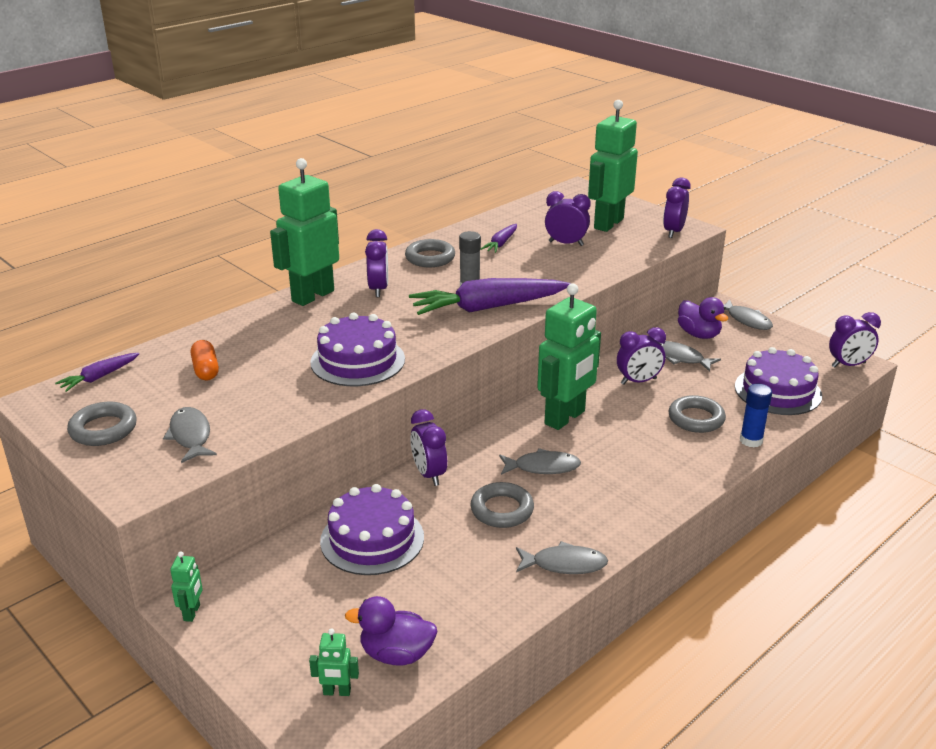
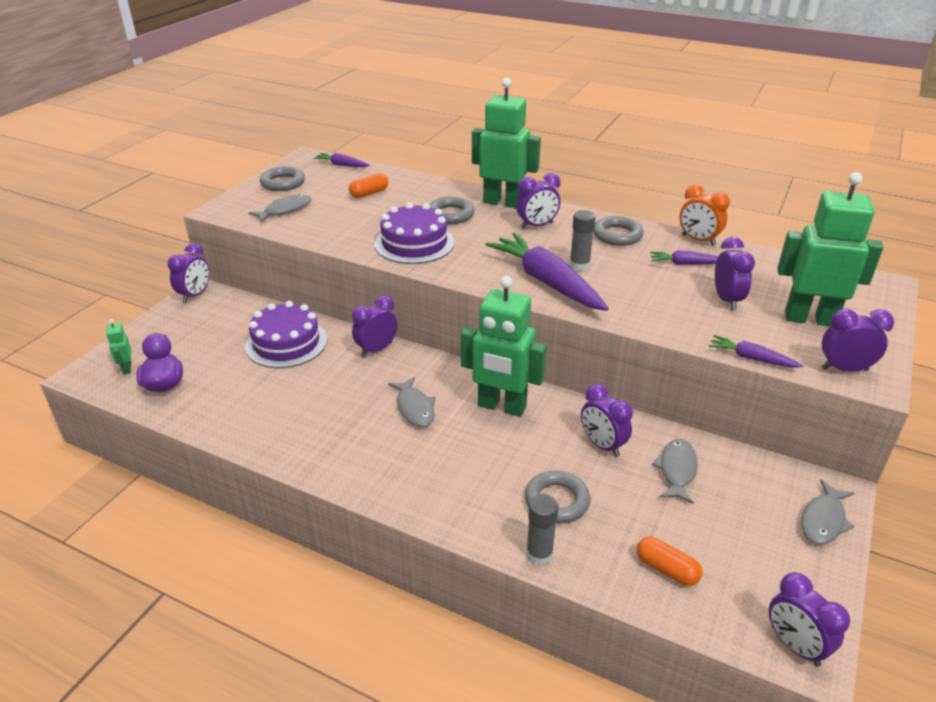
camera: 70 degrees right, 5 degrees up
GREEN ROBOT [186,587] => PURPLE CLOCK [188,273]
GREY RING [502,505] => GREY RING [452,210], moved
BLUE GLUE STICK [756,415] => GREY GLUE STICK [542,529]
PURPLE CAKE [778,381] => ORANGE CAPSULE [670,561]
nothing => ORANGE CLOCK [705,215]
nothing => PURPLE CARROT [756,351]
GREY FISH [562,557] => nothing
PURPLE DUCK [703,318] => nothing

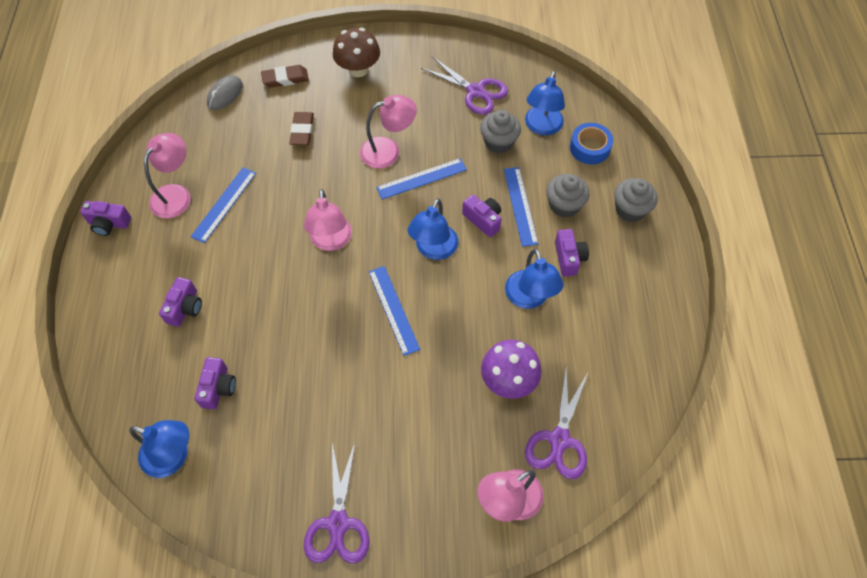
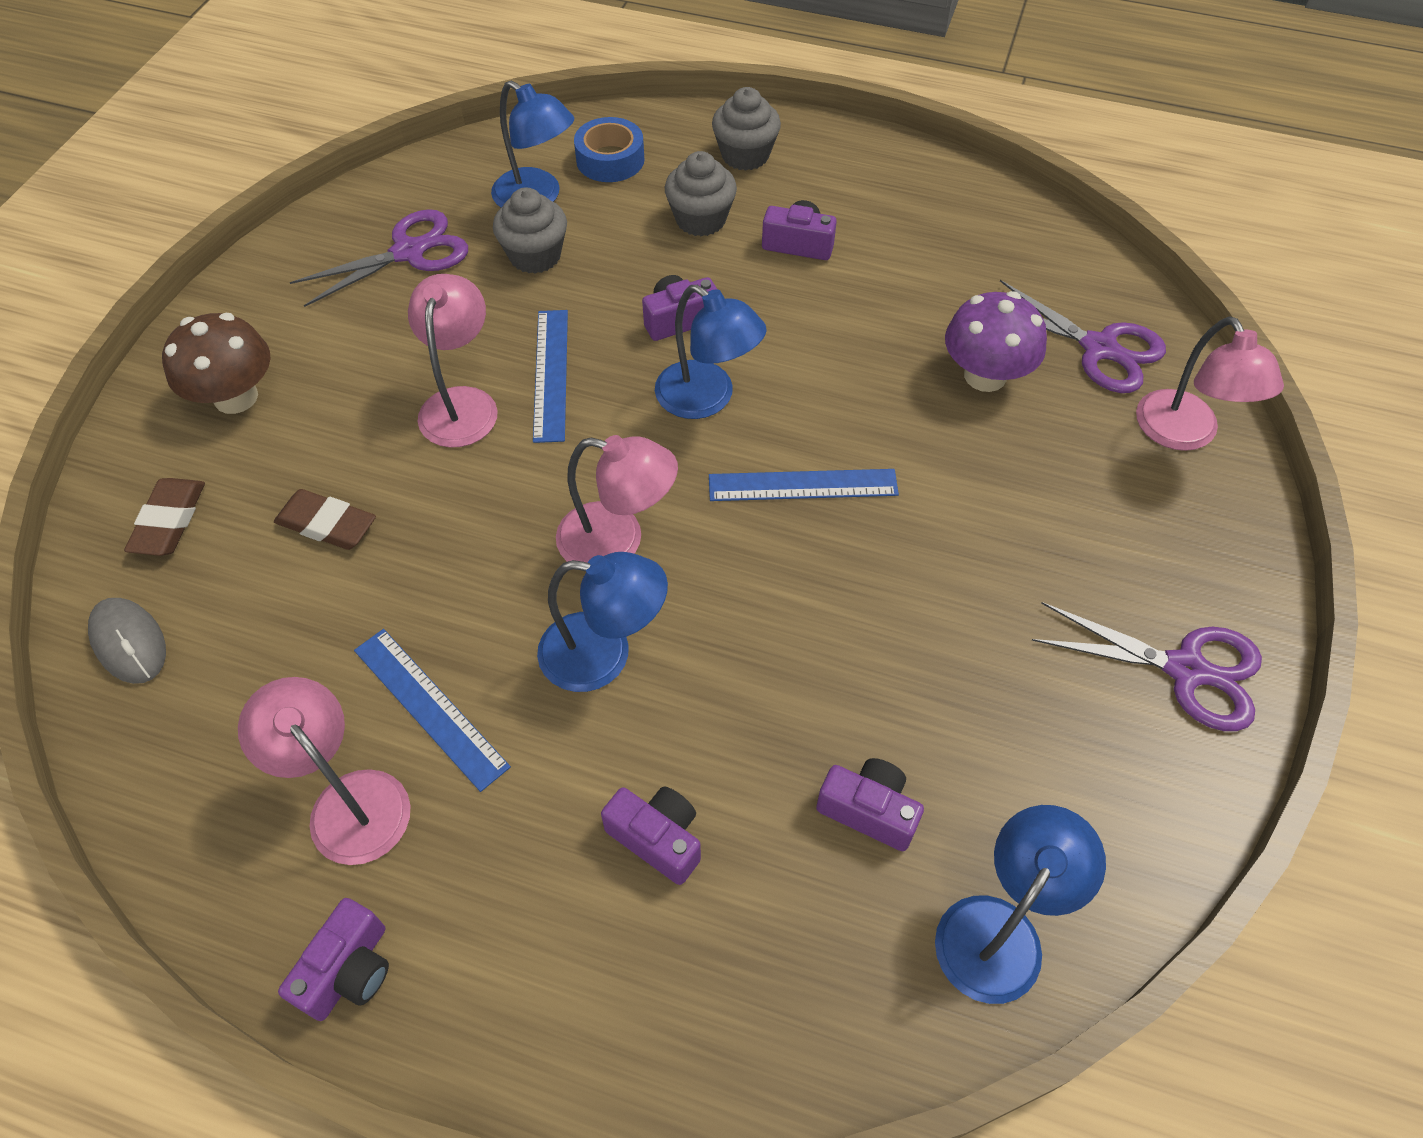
camera: 70 degrees left, 5 degrees down
BLUE LAMP [534,279] => BLUE LAMP [602,622], moved
BLUE RULER [521,207] => nothing

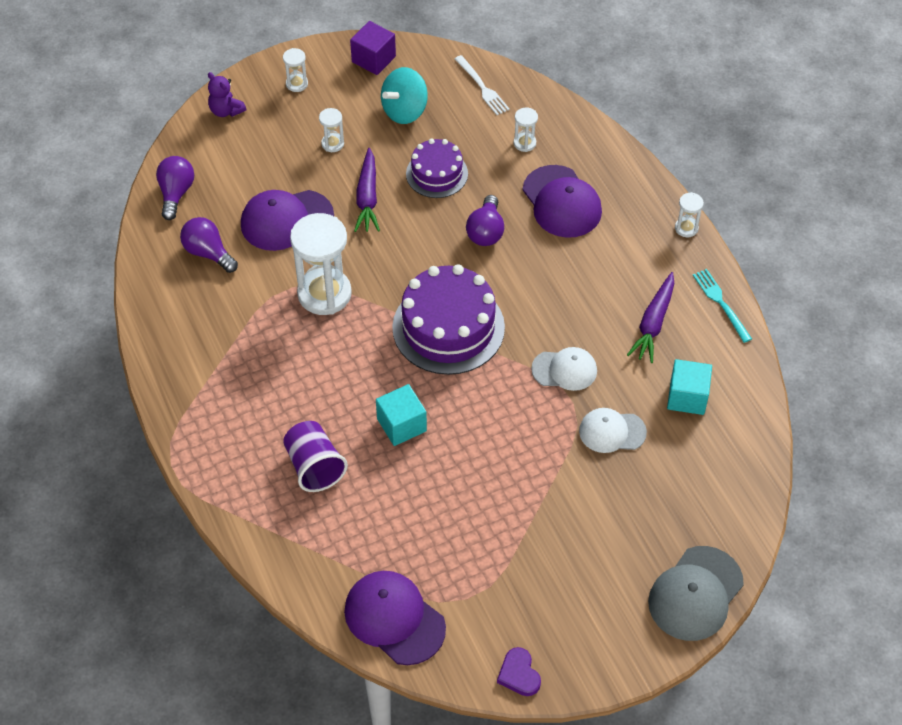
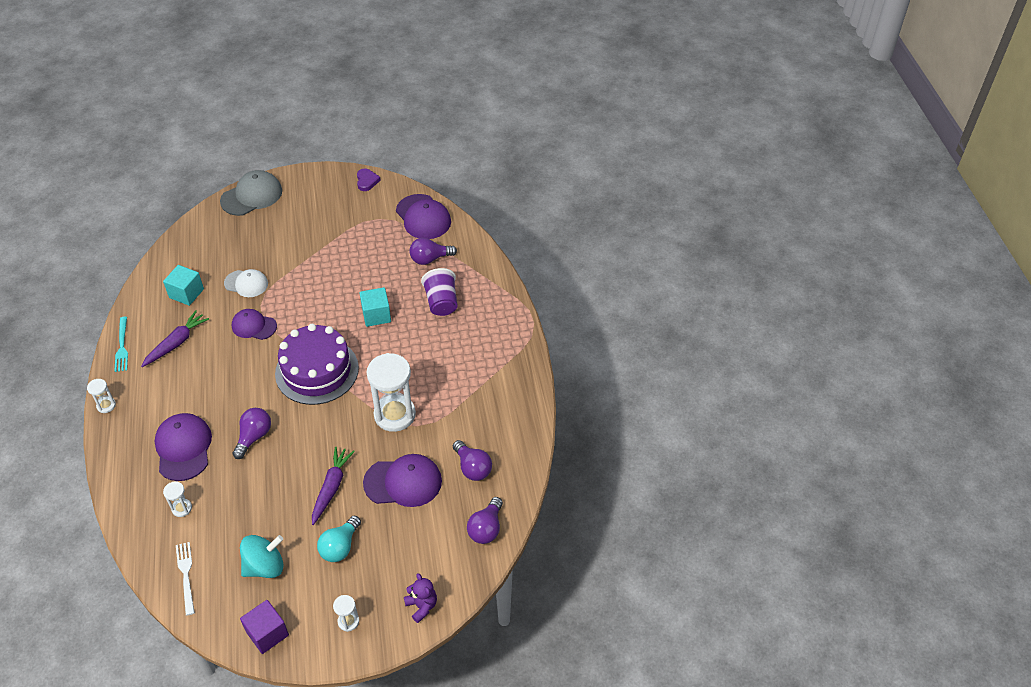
camera: 165 degrees left, 5 degrees down
WHITE CAP [564,369] => PURPLE CAP [254,324]
WHITE HOURGLASS [331,130] => TURQUOISE LIGHT BULB [339,539]
nothing => PURPLE LIGHT BULB [433,251]
PURPLE CAKE [437,168] => nothing

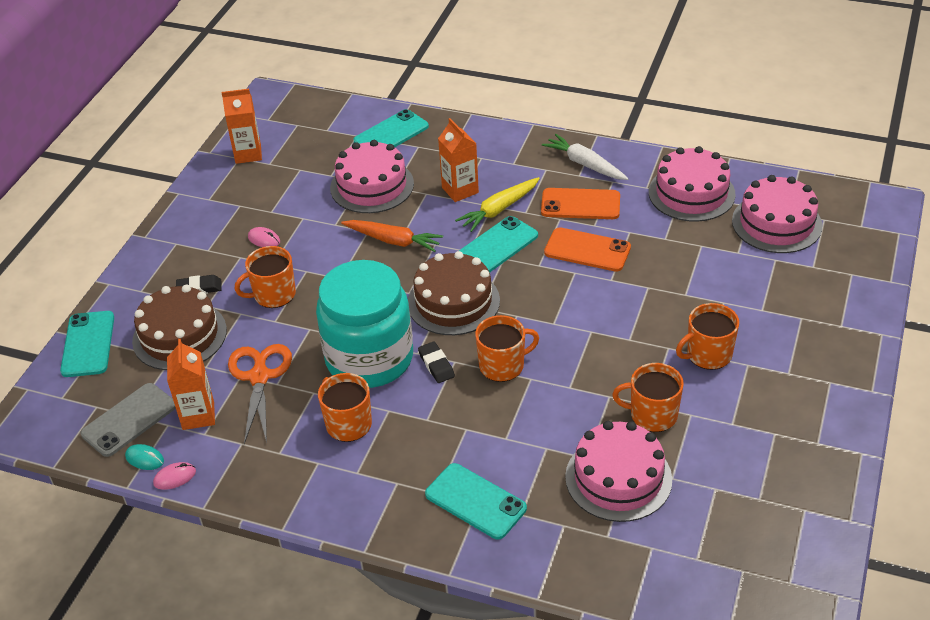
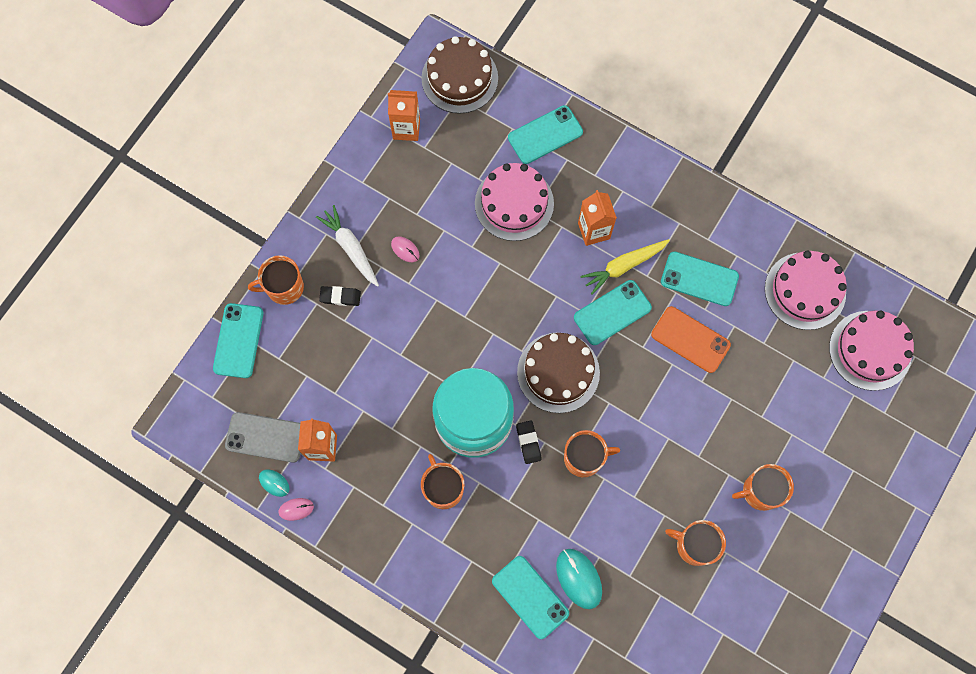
camera: 10 degrees right, 30 degrees up
GREY PHONE [128,420] => GREY PHONE [263,437], 45 degrees clockwise
ORANGE MUG [265,277] => ORANGE MUG [276,280], moved
WHITE CARROT [585,157] => WHITE CARROT [347,246], moved
BROWN CAKE [179,327] => BROWN CAKE [459,75], moved
nothing => TURQUOISE MOUSE [579,579]
ORANGE PHONE [580,203] => TURQUOISE PHONE [700,278]
ORANGE SCISSORS [260,394] => nothing
ORANGE CARROT [392,236] => nothing
PINK CAKE [618,471] => nothing

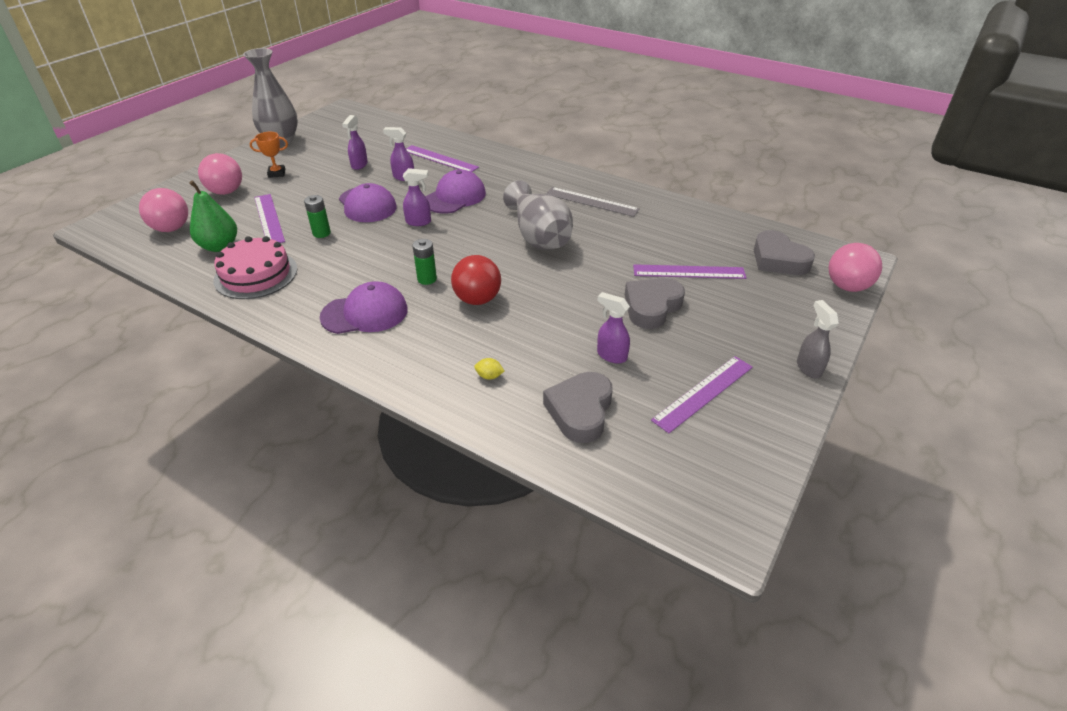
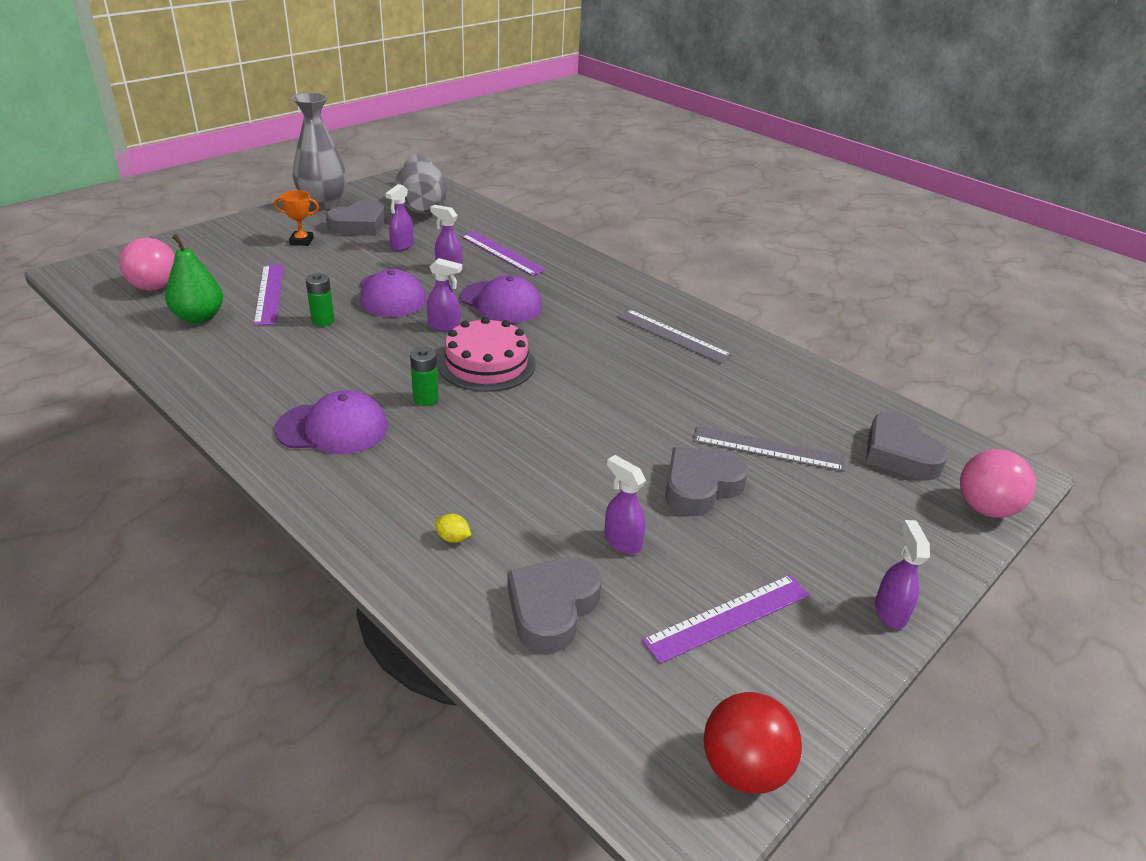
camera: 10 degrees right, 5 degrees down
nothing => GREY HEART [355,218]
GREY VASE [538,215] => GREY VASE [420,184], moved
PINK CAKE [255,267] => PINK CAKE [487,354], moved
PURPLE CAP [455,191] => PURPLE CAP [501,299], 75 degrees clockwise
PURPLE RULER [690,271] => GREY RULER [769,449]
RED BALL [476,280] => RED BALL [753,743], moved
GREY SPRAY BOTTLE [818,339] => PURPLE SPRAY BOTTLE [902,574]
PINK BALL [220,174] => nothing

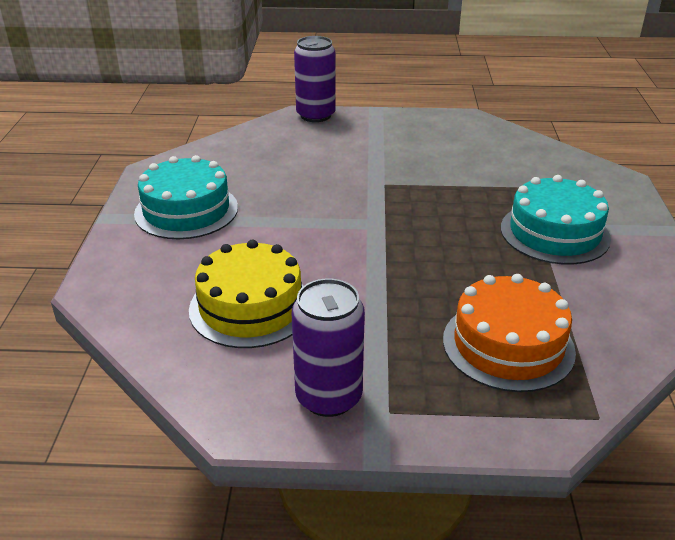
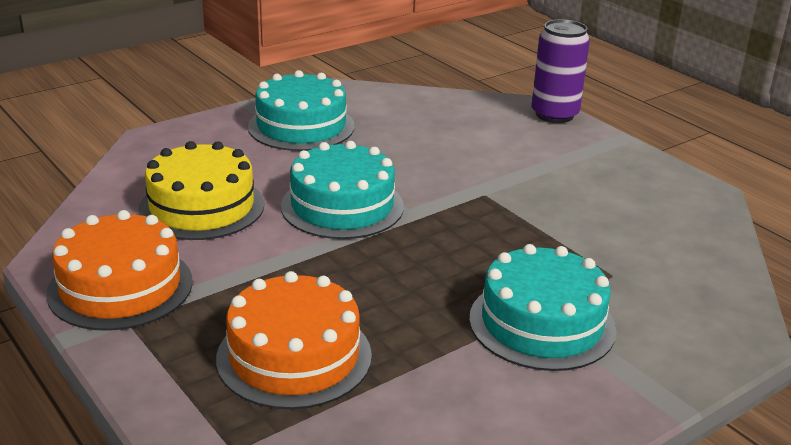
camera: 50 degrees right, 5 degrees down
PURPLE CAN [328,348] => ORANGE CAKE [119,270]
nothing => TURQUOISE CAKE [342,190]

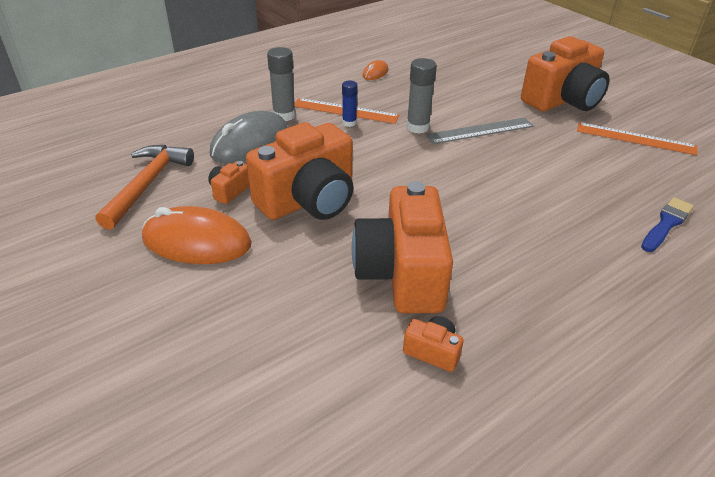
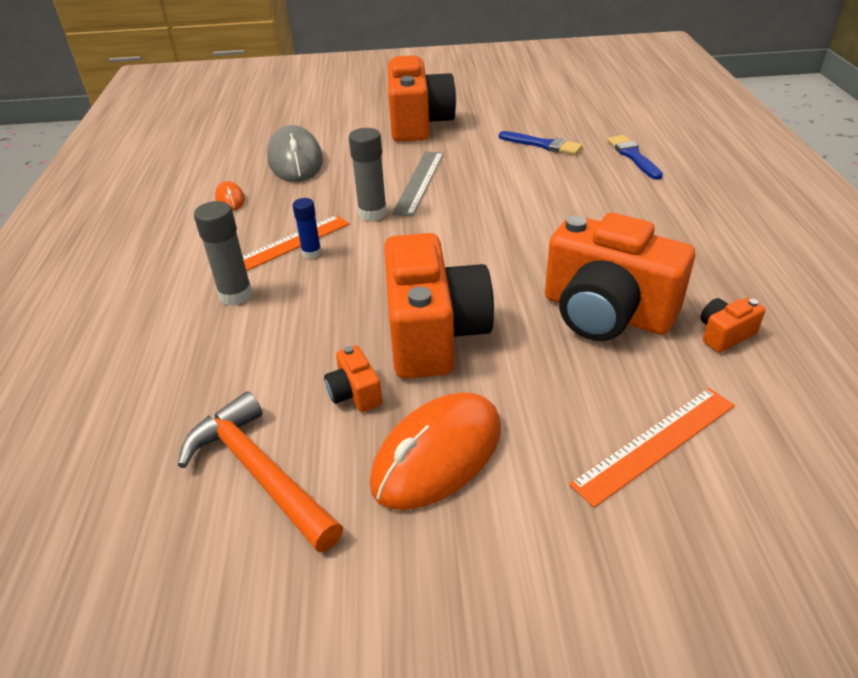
camera: 55 degrees left, 0 degrees up
GREY MOUSE [249,137] => GREY MOUSE [295,153], moved
nothing => BLUE BRUSH [540,143]
ORANGE RULER [637,138] => ORANGE RULER [652,448], moved

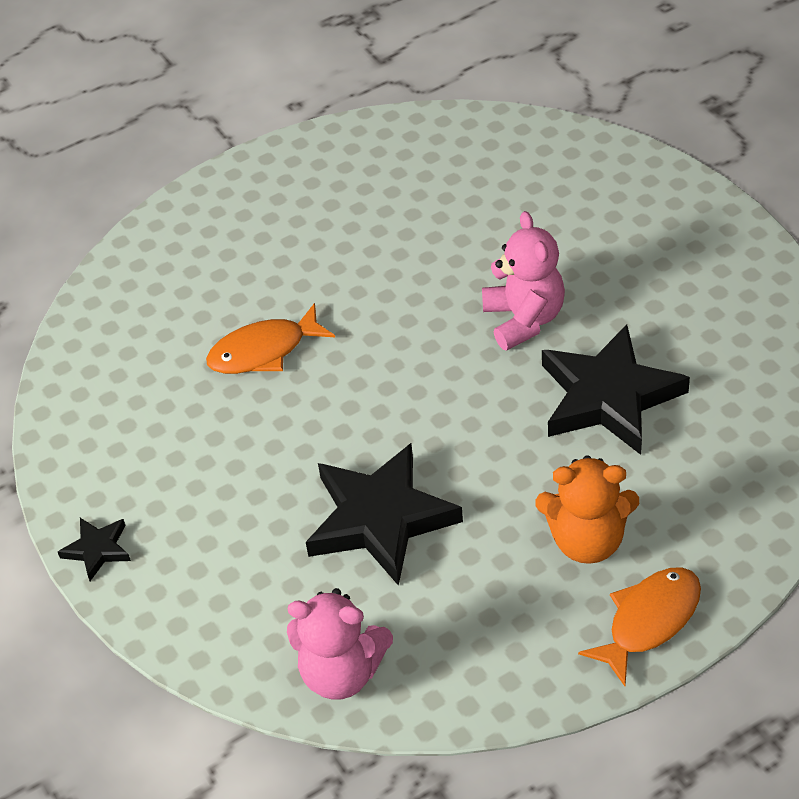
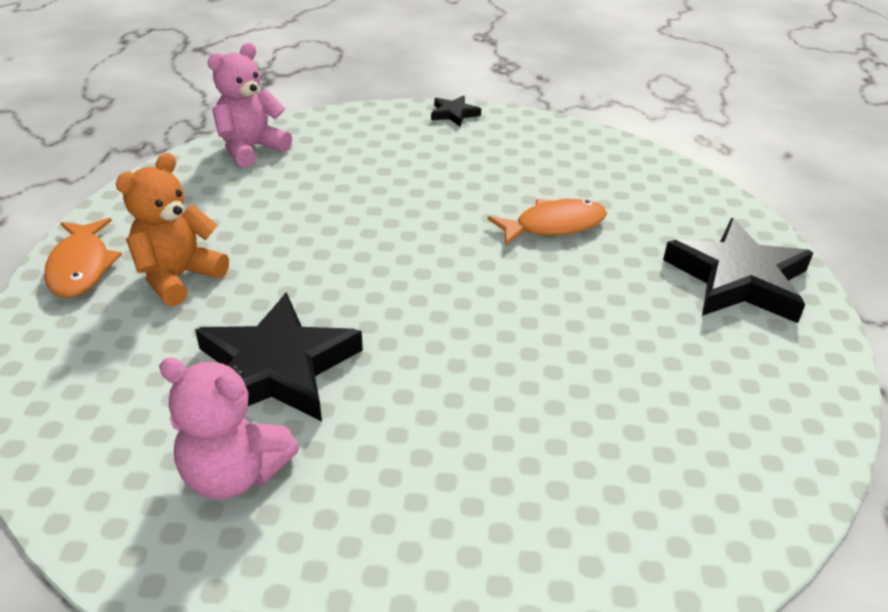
camera: 120 degrees right, 10 degrees down
PINK TEDDY BEAR [523,281] => PINK TEDDY BEAR [229,428], moved
ORANGE FISH [270,338] => ORANGE FISH [547,222], 60 degrees clockwise
BLACK STAR [384,514] => BLACK STAR [738,270], moved

